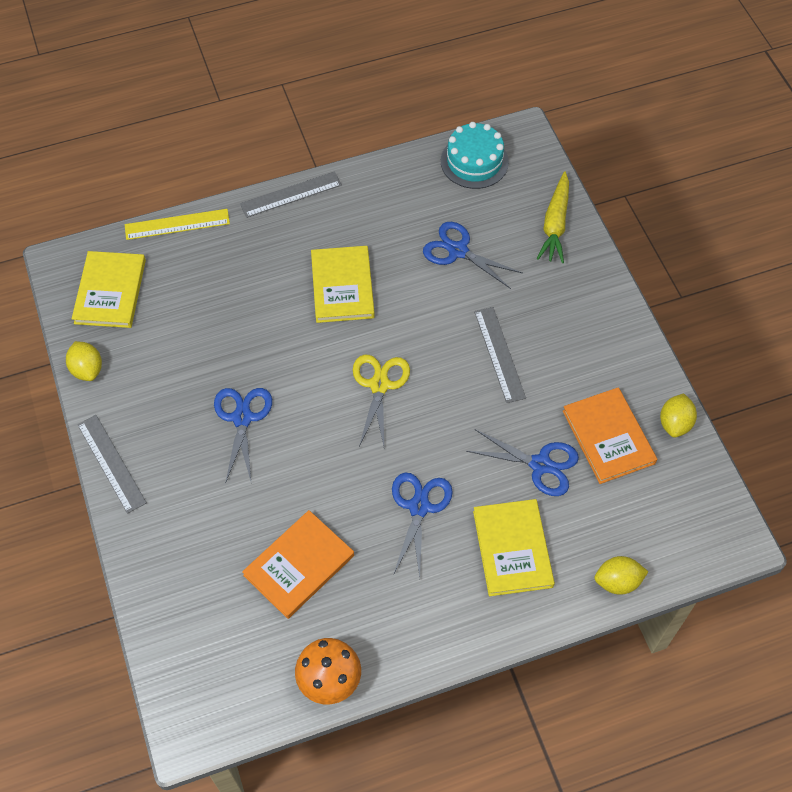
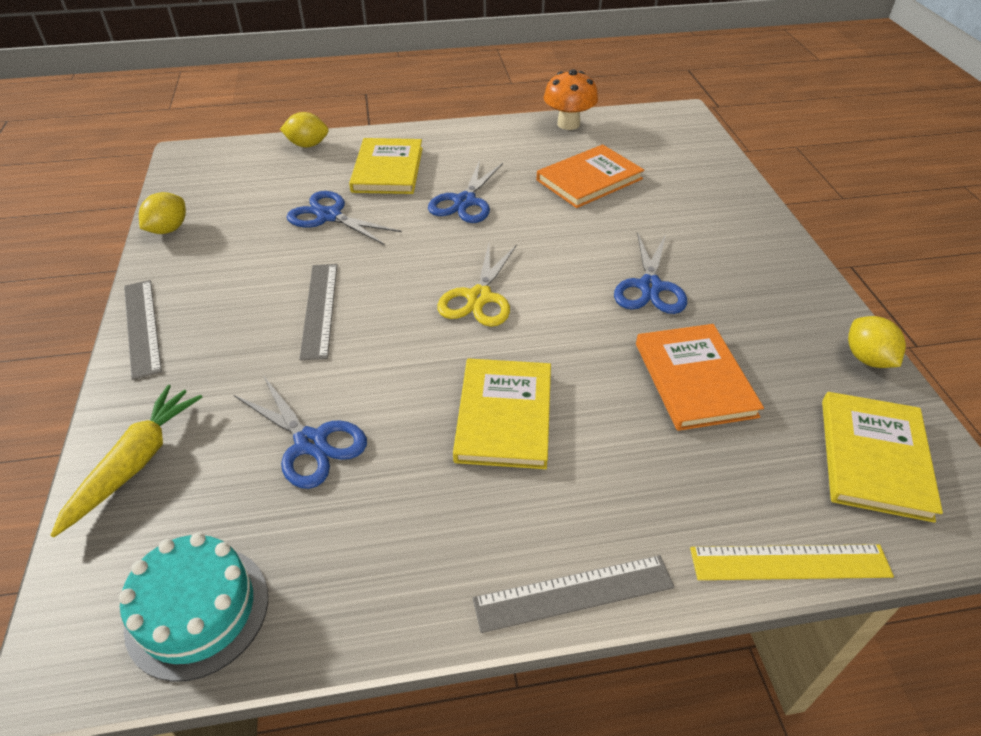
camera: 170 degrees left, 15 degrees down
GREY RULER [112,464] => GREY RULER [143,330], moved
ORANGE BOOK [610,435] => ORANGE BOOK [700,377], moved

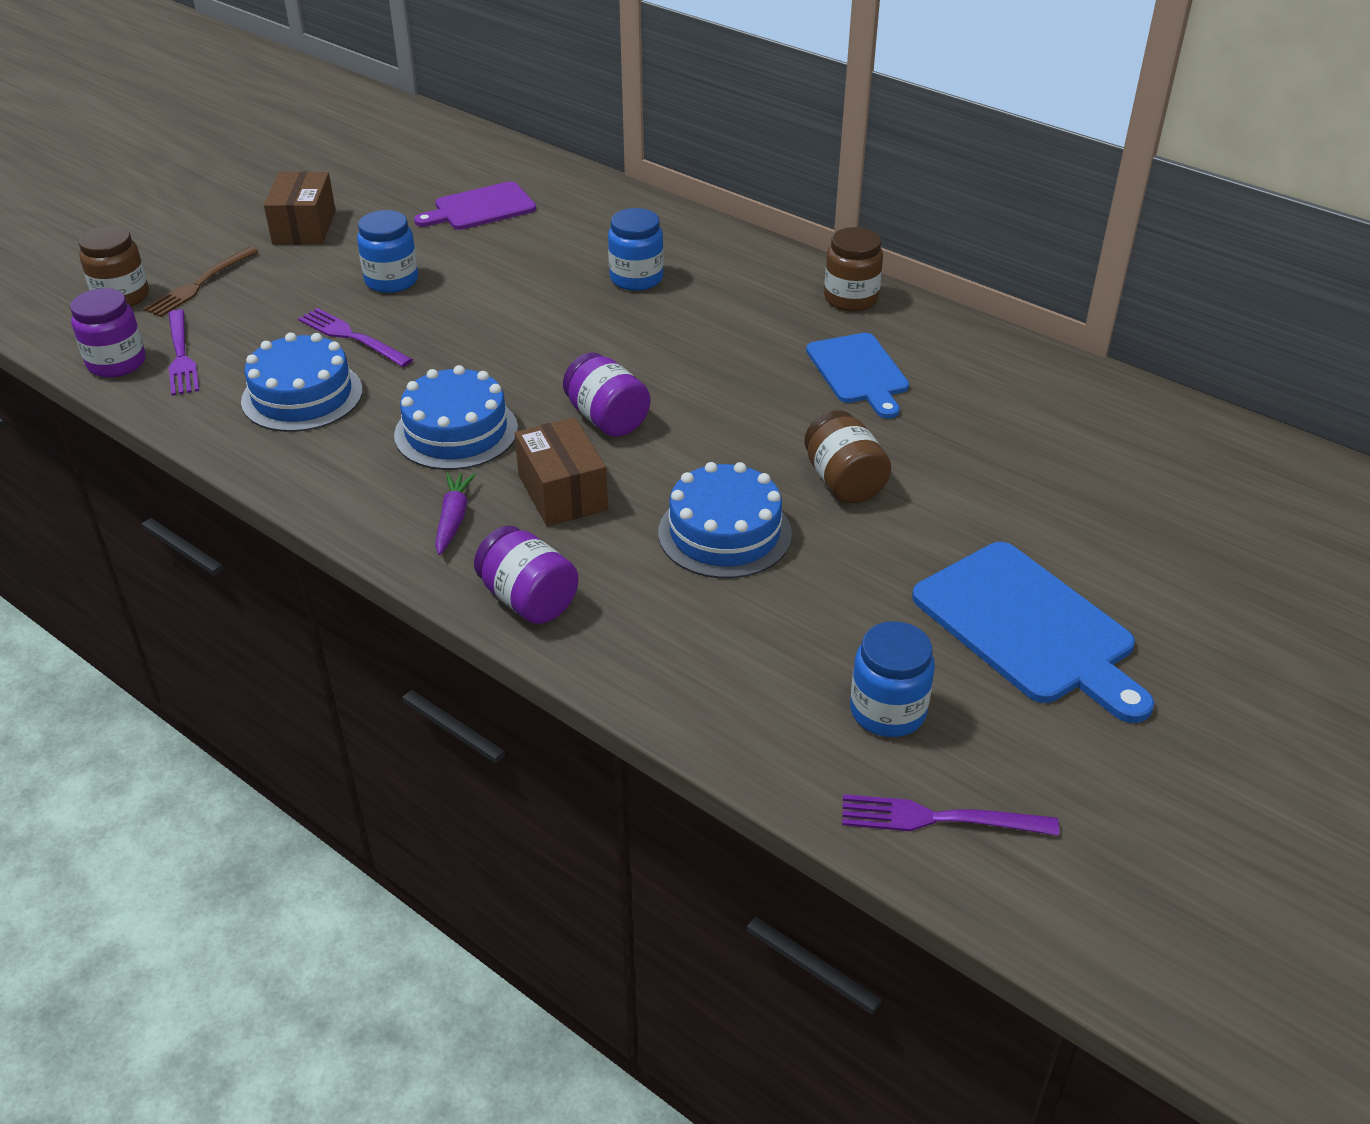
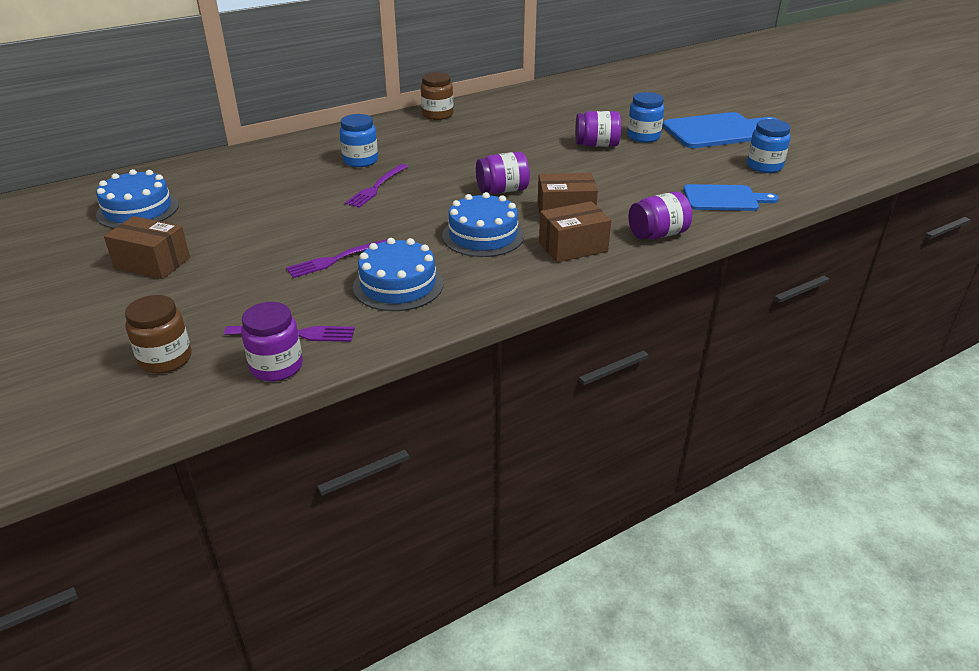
camera: 70 degrees left, 5 degrees down
BLUE CAKE [725,520] => BLUE CAKE [137,199], moved
PURPLE FORK [950,815] => PURPLE FORK [376,186], moved
PURPLE CARROT [455,513] => BROWN BOX [575,231]
BROWN JAR [847,456] => PURPLE JAR [598,129]
BLUE JAR [387,251] => BLUE JAR [645,117], moved
BLUE CUTTING BOARD [857,376] => BLUE CUTTING BOARD [731,197], moved
BROWN FORK [201,282] => nothing
PURPLE CUTTING BOARD [475,205] => nothing

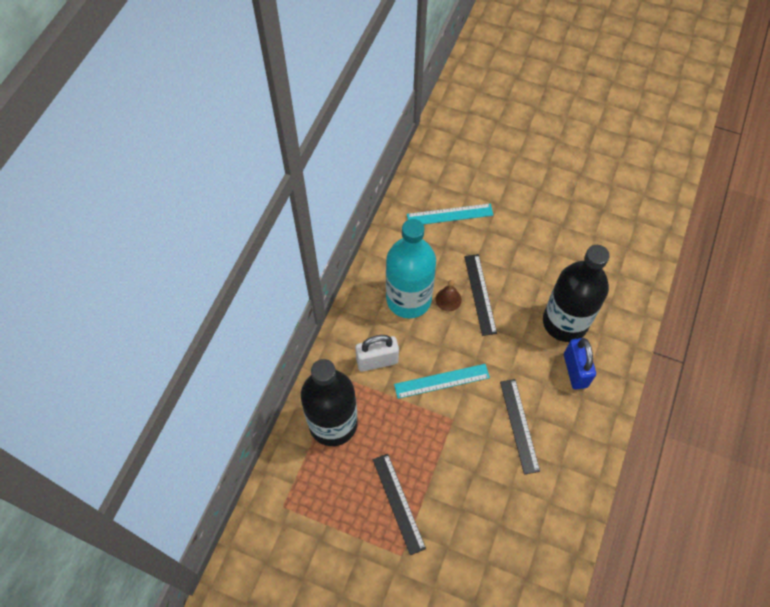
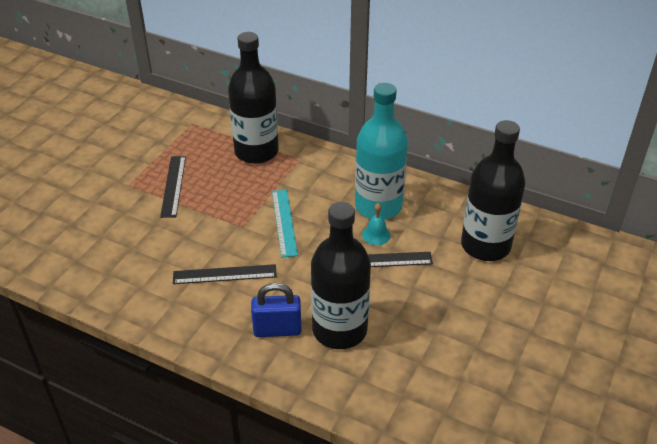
camera: 95 degrees right, 20 degrees down
BLACK RULER [399,504] => BLACK RULER [173,187], 75 degrees counterclockwise
BROWN BELL [448,295] => TURQUOISE BELL [376,224]
TURQUOISE RULER [450,214] => BLACK BOTTLE [493,190]
WHITE PADLOCK [377,353] => nothing

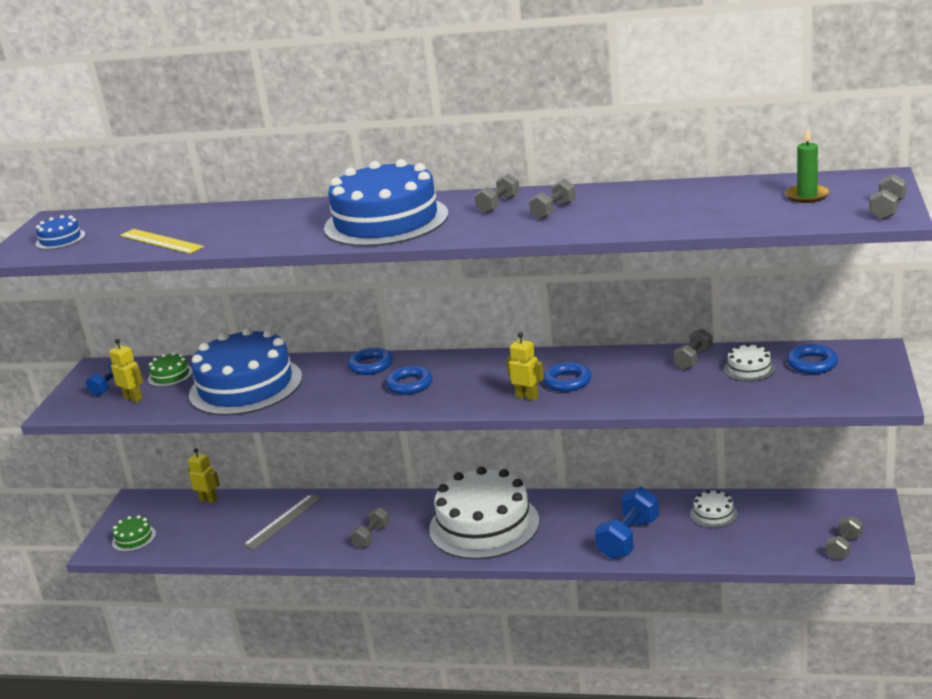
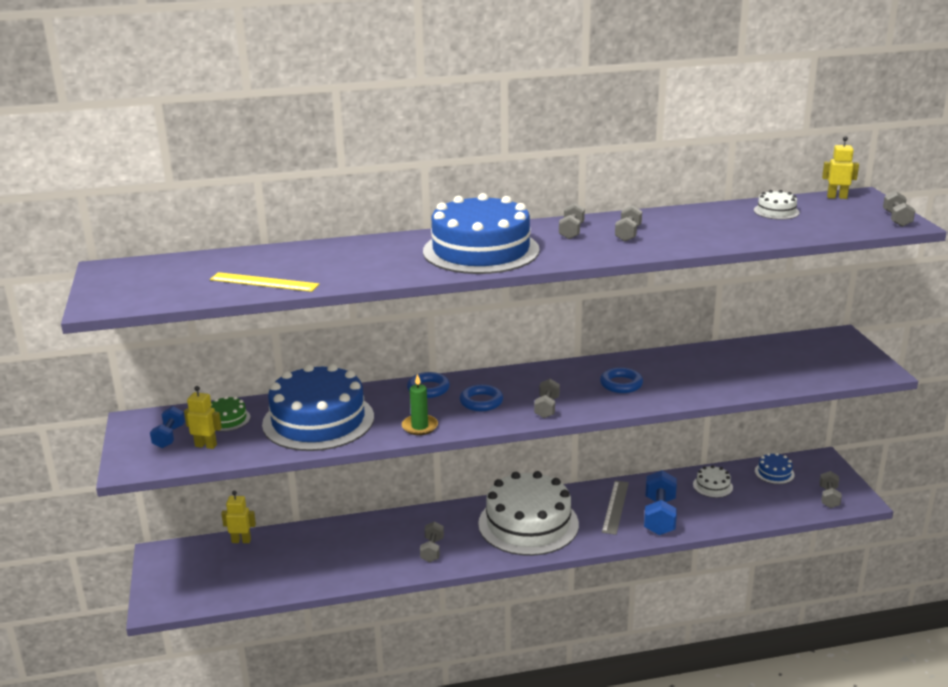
camera: 25 degrees left, 0 degrees up
GREEN CANDLE [807,165] => GREEN CANDLE [420,404], moved
GREY DUMBBELL [693,349] => GREY DUMBBELL [547,398], moved
GREY RULER [282,522] => GREY RULER [615,508], moved
WHITE CAKE [749,362] => WHITE CAKE [777,205], moved
BLUE CAKE [60,232] => BLUE CAKE [775,468], moved
YELLOW ROBOT [525,366] => YELLOW ROBOT [840,167], moved
GREEN CAKE [134,533] => nothing
BLUE RING [812,359] => nothing

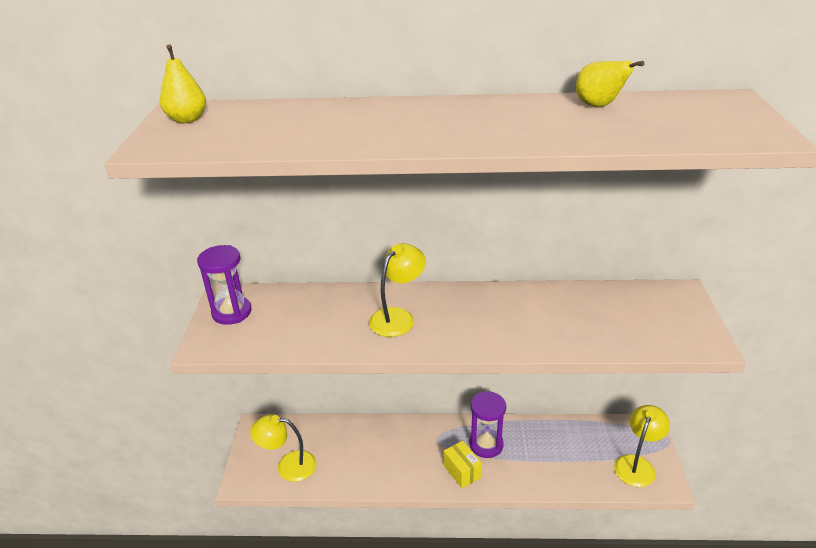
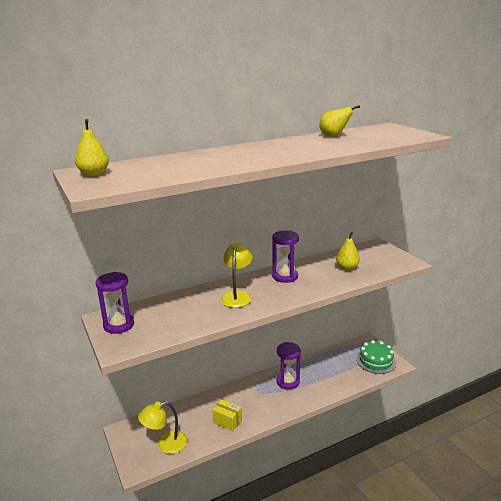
camera: 30 degrees left, 10 degrees down
YELLOW BOX [463,464] => YELLOW BOX [227,415], moved
nothing => PURPLE HOURGLASS [285,257]
nothing => YELLOW PEAR [348,251]
YELLOW LAMP [642,446] => GREEN CAKE [376,357]

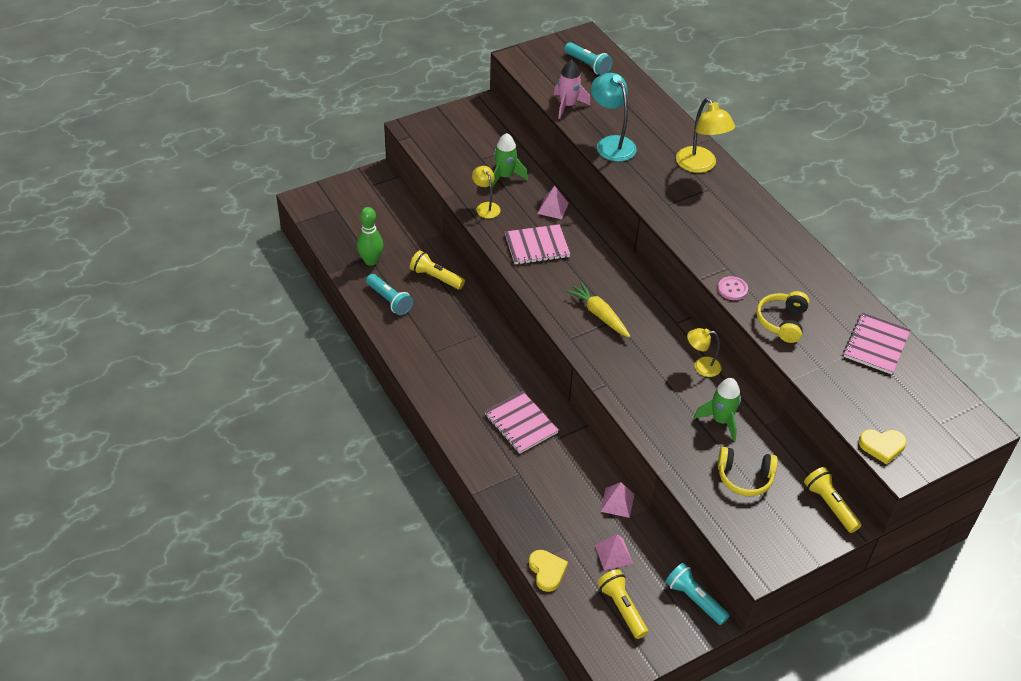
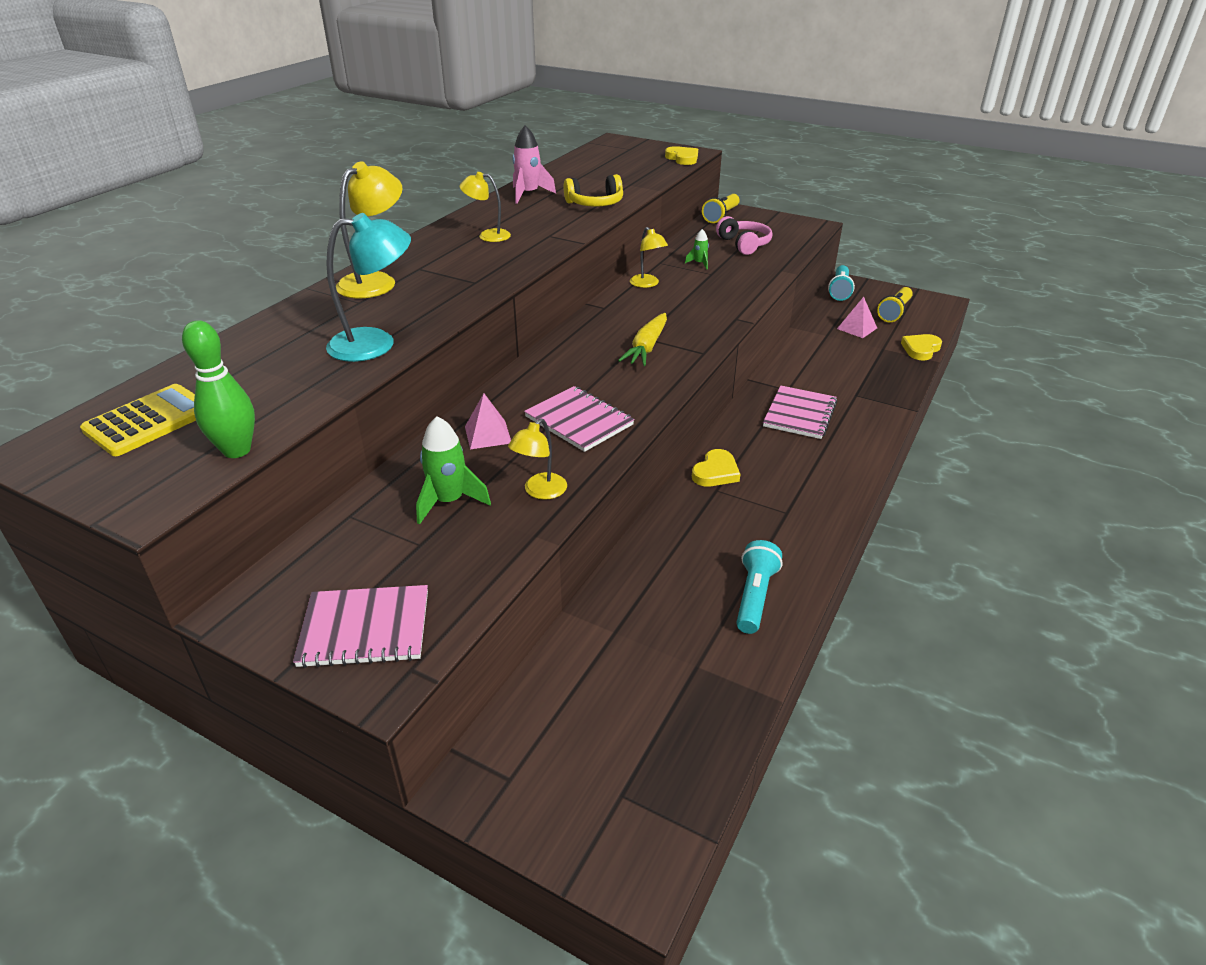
camera: 120 degrees left, 10 degrees down
TURQUOISE FLASHLIGHT [588,58] => YELLOW CALCULATOR [138,420]
GREEN BOWLING PIN [370,236] => GREEN BOWLING PIN [218,389], moved
PINK NOTEBOOK [877,343] => PINK NOTEBOOK [360,626], moved
TURQUOISE LAMP [614,117] => TURQUOISE LAMP [368,287], 135 degrees counterclockwise
nothing => YELLOW LAMP [485,207]
PINK ROCKET [572,89] => PINK ROCKET [534,164], moved
GREEN ROCKET [717,409] => GREEN ROCKET [697,249], x0.55
nothing => YELLOW HEART [716,468]
YELLOW HEADPHONES [748,471] => PINK HEADPHONES [744,235]
YELLOW FLASHLIGHT [437,270] => nothing
PINK PYRAMID [617,500] => nothing
PINK BUTTON [733,288] => nothing

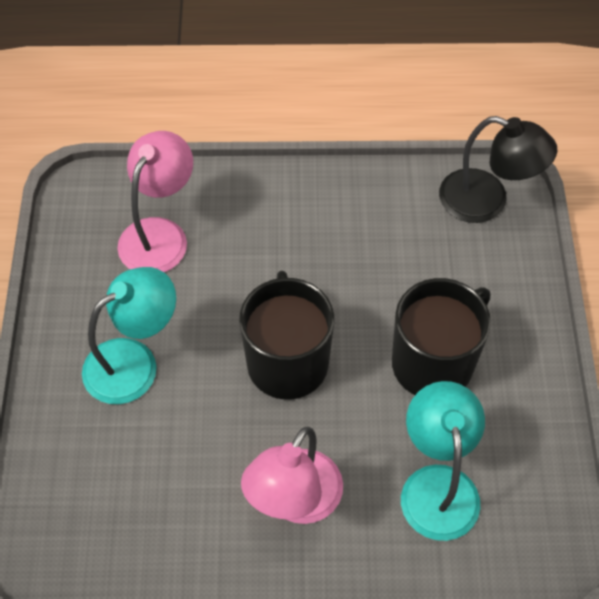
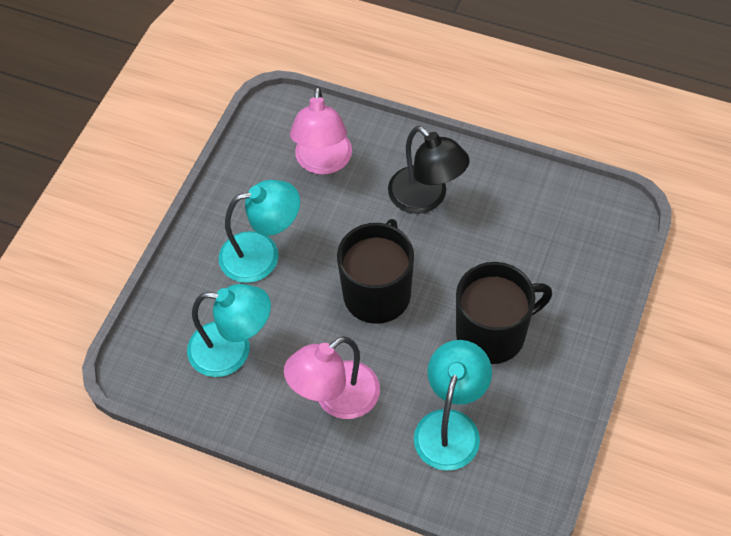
camera: 25 degrees right, 0 degrees up
nothing => TURQUOISE LAMP [229,330]
PINK LAMP [155,201] => PINK LAMP [321,130], 135 degrees clockwise
BLACK LAMP [498,169] => BLACK LAMP [429,170], moved

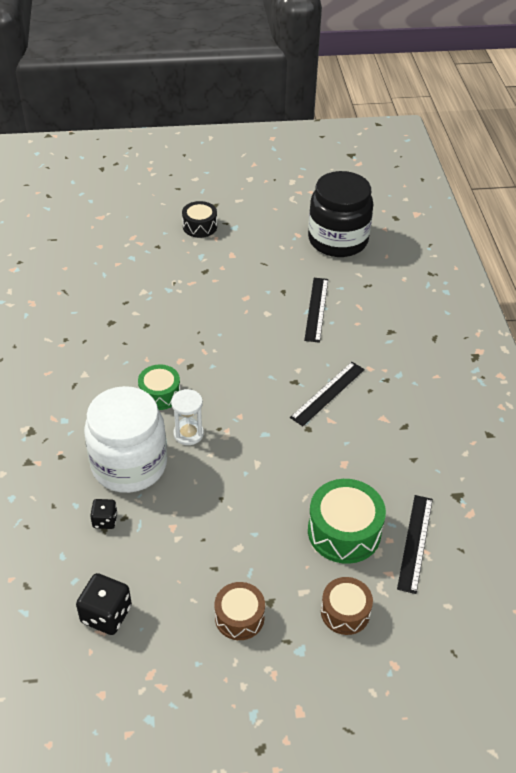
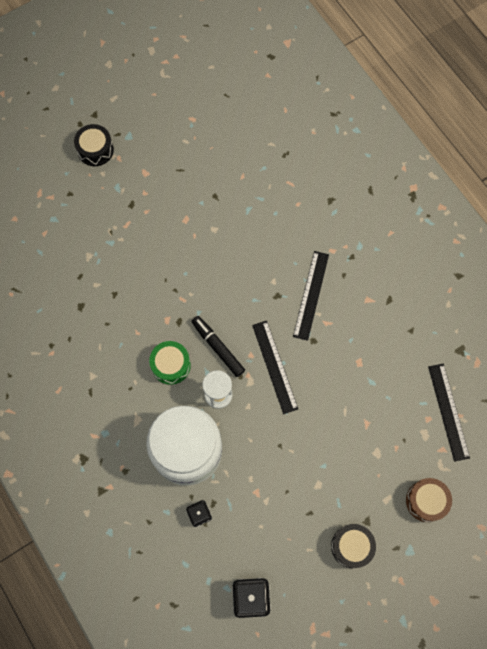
camera: 25 degrees left, 25 degrees up
nothing => BLACK MARKER [218,346]
BLACK RULER [316,310] => BLACK RULER [275,367], moved
BROWN DRUM [240,611] => BLACK DRUM [353,546]
BLACK JAR [341,214] => nothing
GREEN DRUM [347,521] => nothing

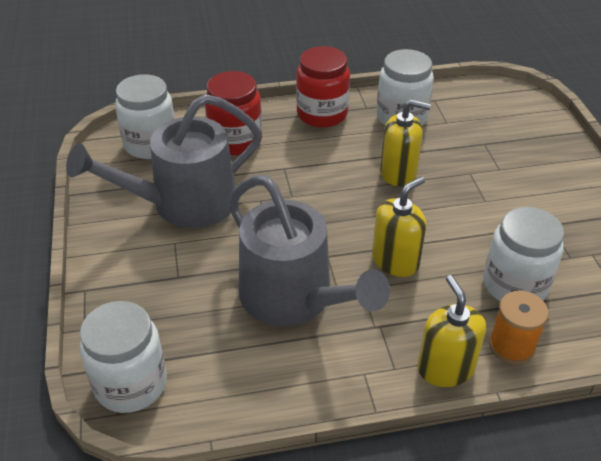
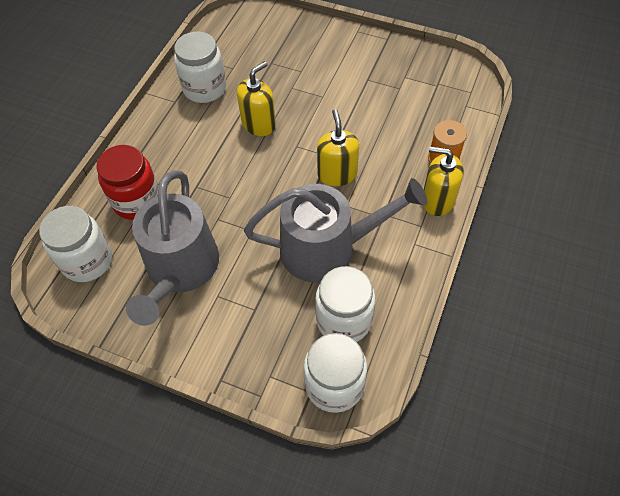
camera: 55 degrees left, 15 degrees up
WHITE JAR [524,254] => WHITE JAR [345,304], moved
RED JAR [323,87] => nothing

